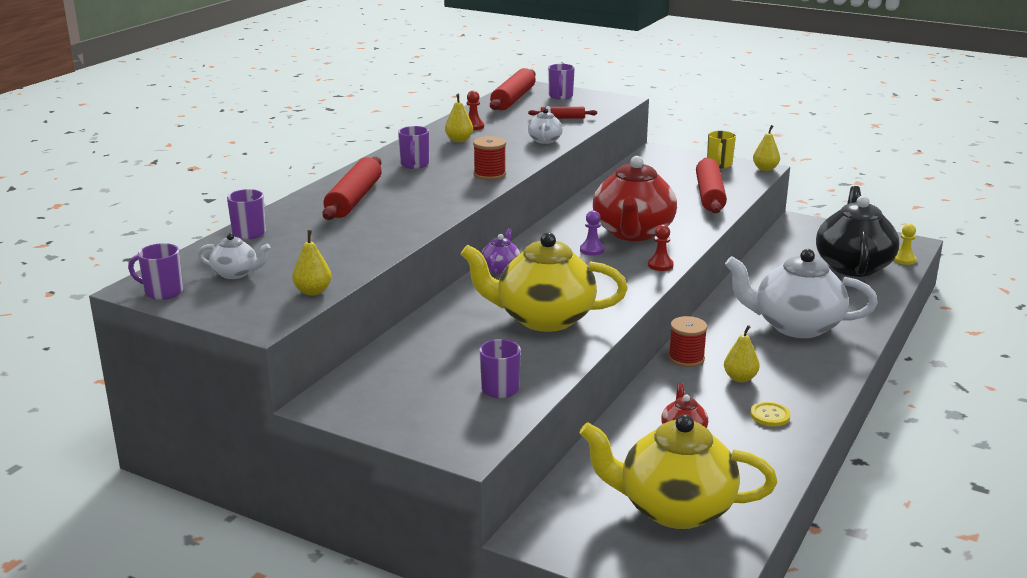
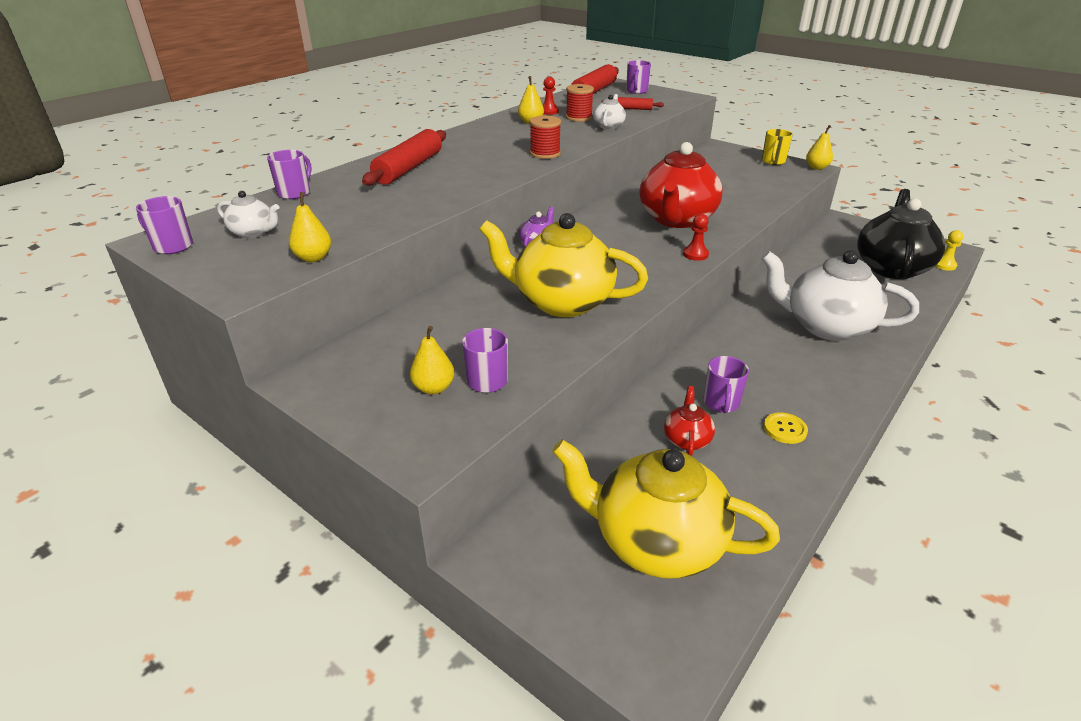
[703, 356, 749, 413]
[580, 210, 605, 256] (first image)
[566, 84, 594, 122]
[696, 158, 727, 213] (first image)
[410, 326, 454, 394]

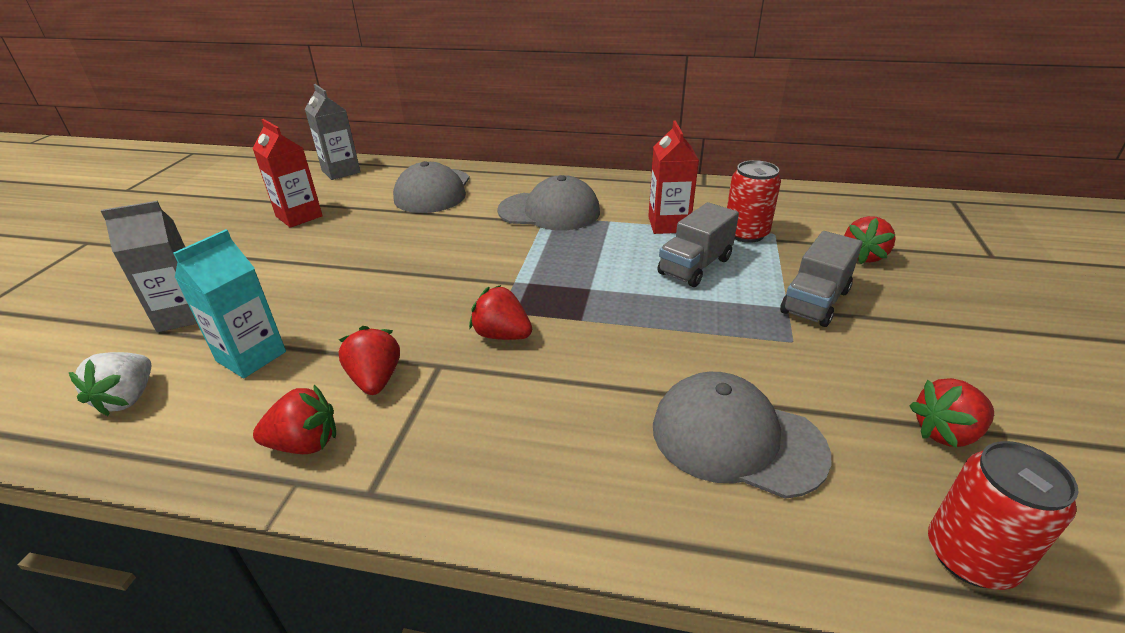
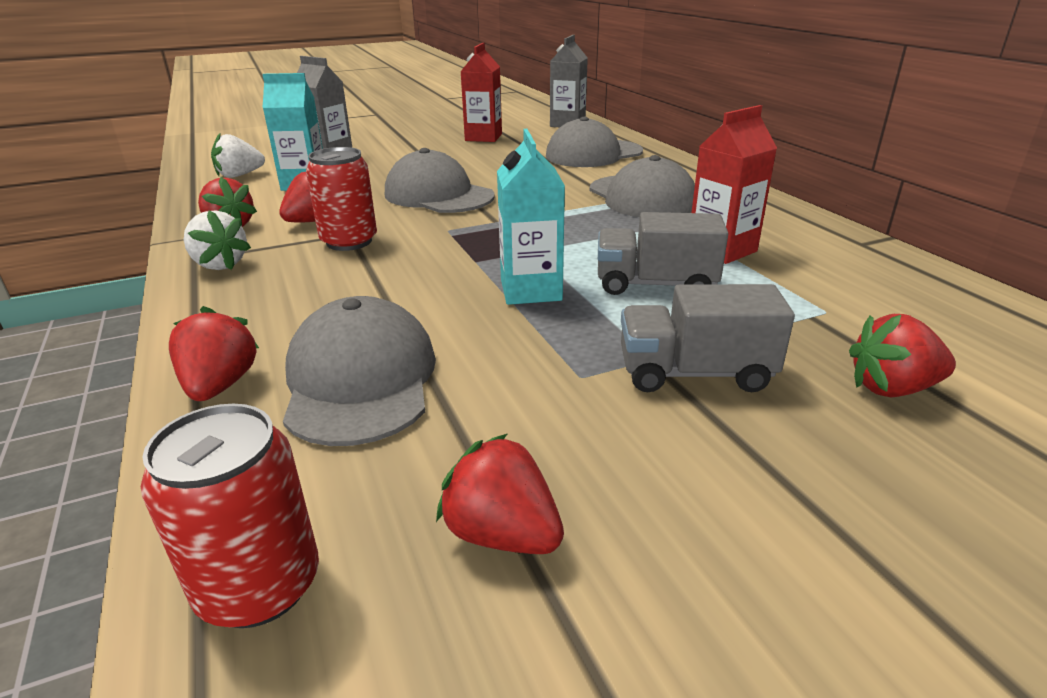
[169, 306, 259, 401]
[306, 147, 377, 251]
[184, 210, 251, 270]
[385, 148, 495, 213]
[497, 129, 565, 305]

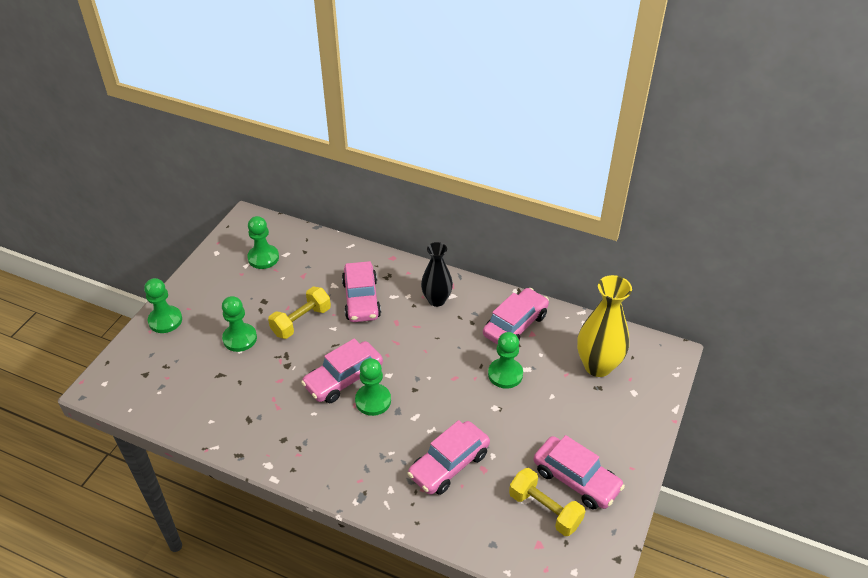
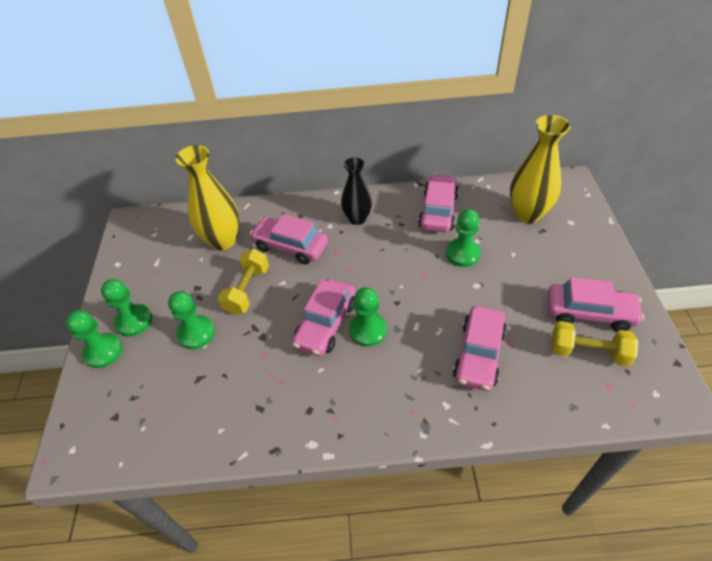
[101, 279, 152, 337]
[250, 214, 328, 265]
[175, 145, 239, 250]

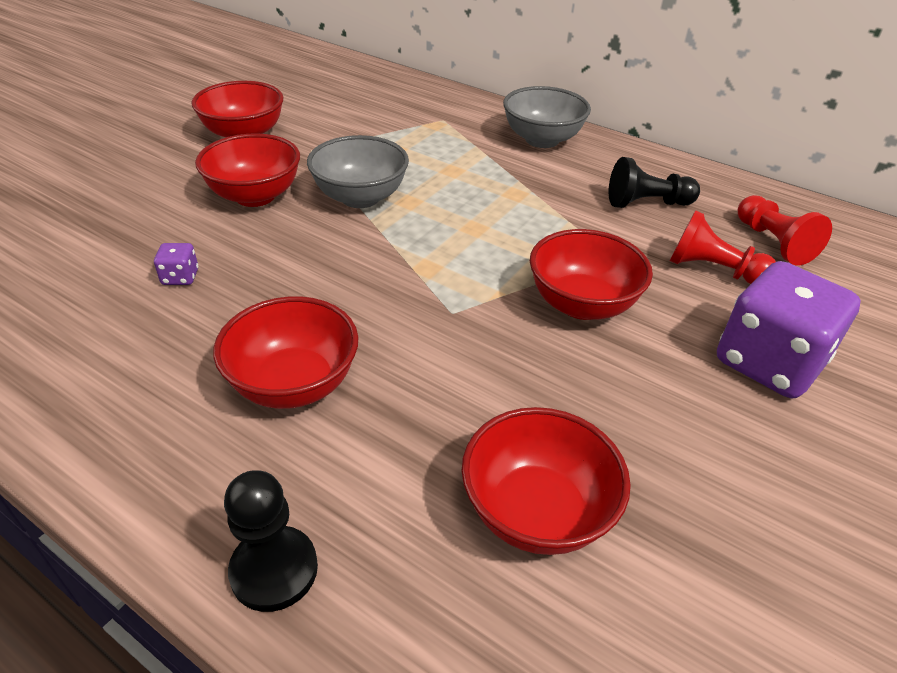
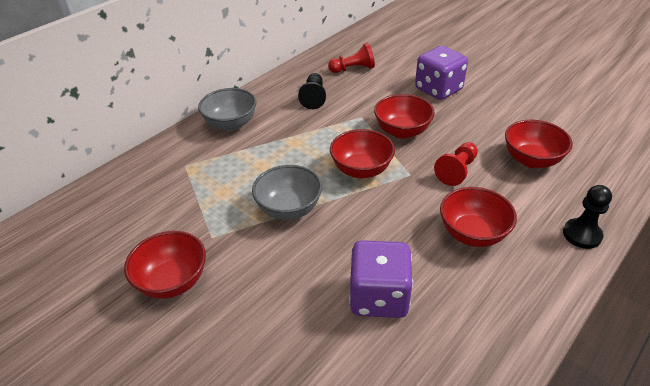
[349, 240, 413, 318]
[330, 129, 395, 179]
[434, 142, 478, 186]

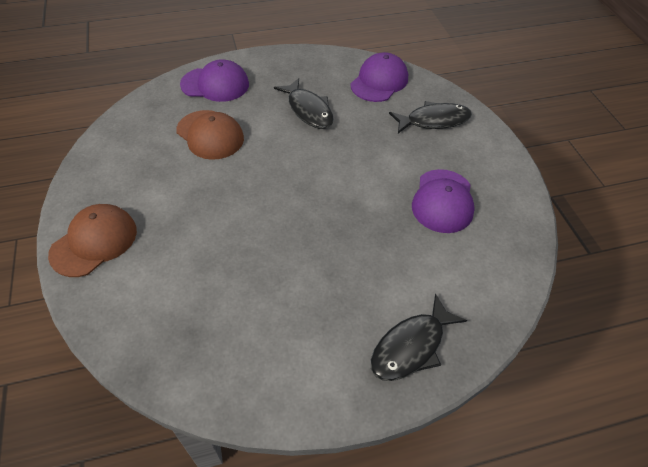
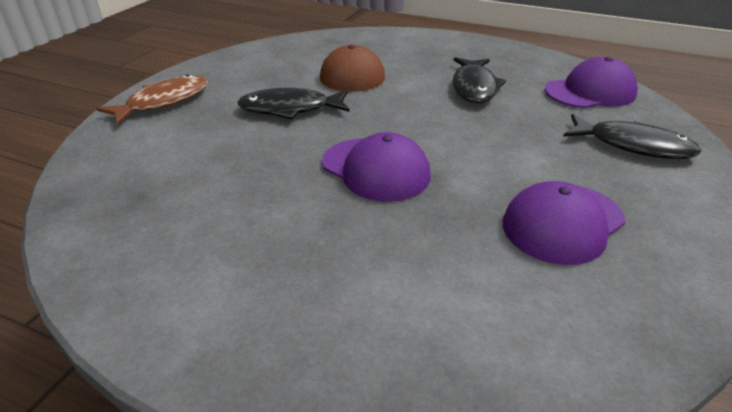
[96, 74, 208, 125]
[322, 132, 430, 202]
[237, 88, 350, 119]

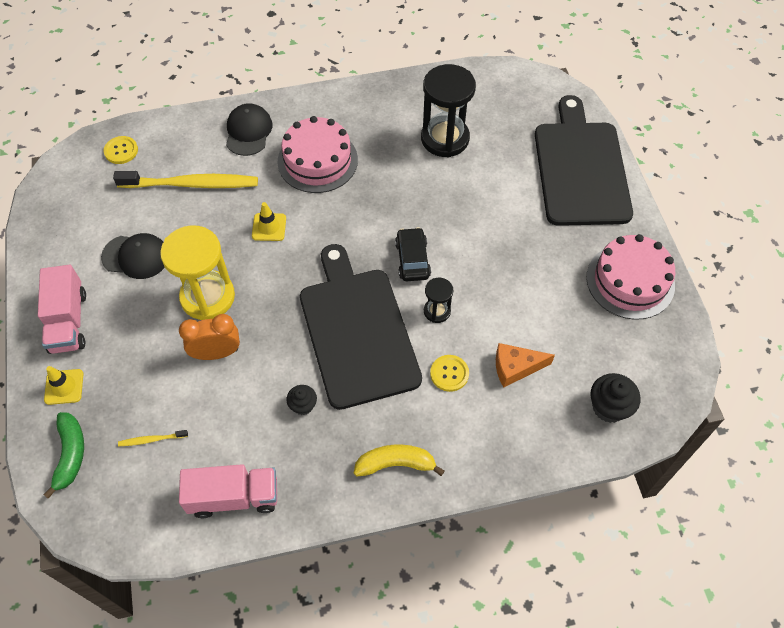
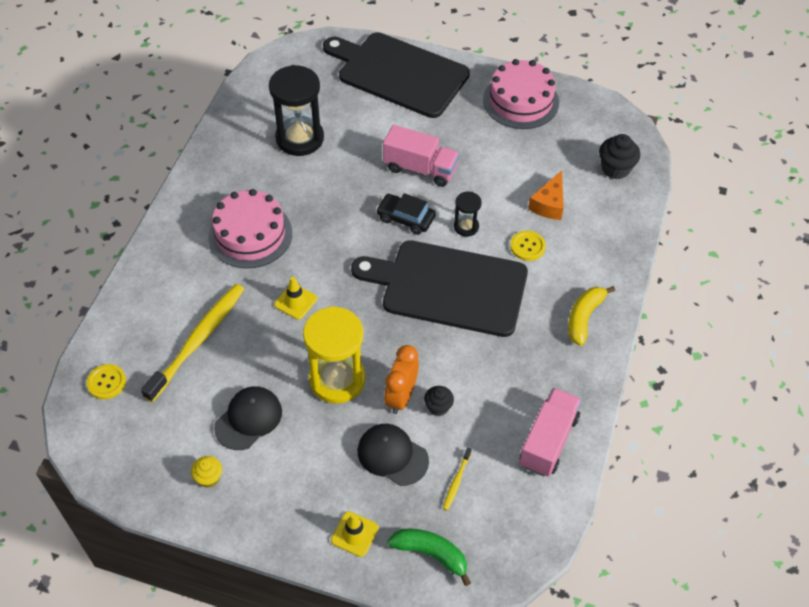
[383, 125, 460, 187]
[358, 424, 429, 486]
[424, 386, 454, 416]
[191, 456, 222, 488]

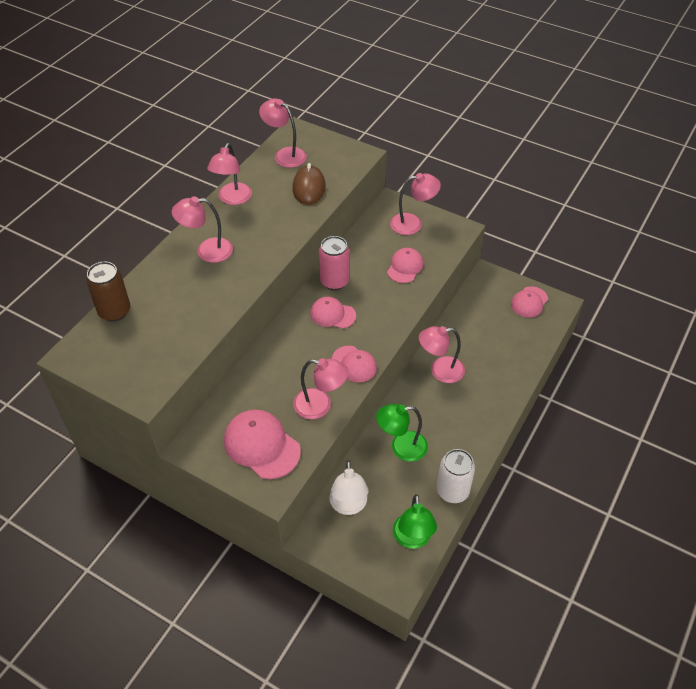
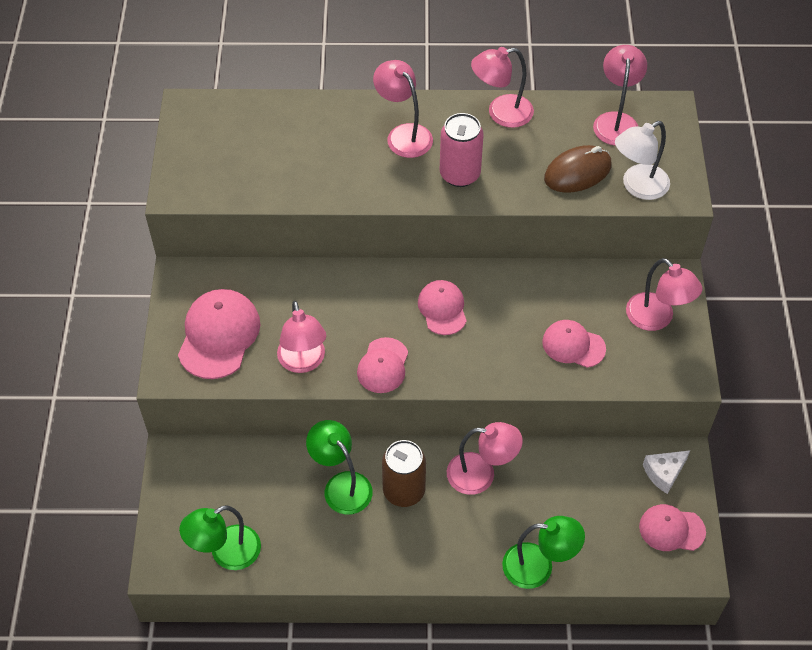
[382, 440, 426, 507]
[440, 113, 484, 187]
[615, 121, 670, 200]
[542, 320, 606, 368]
[447, 422, 523, 495]
[437, 449, 475, 503] (first image)
[502, 516, 585, 589]
[643, 450, 690, 494]

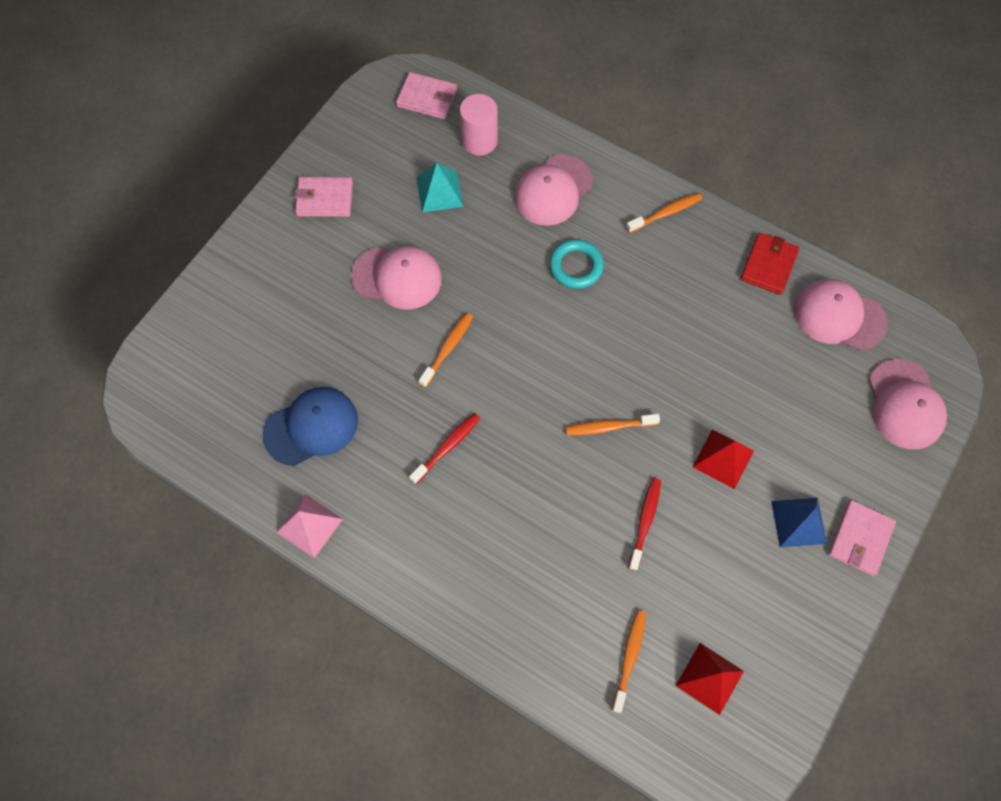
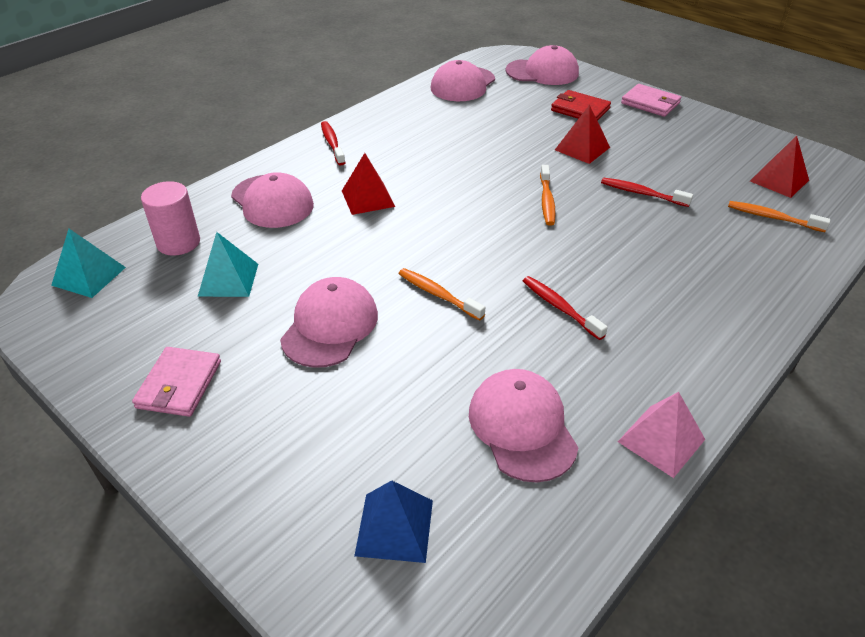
[469, 369, 579, 482]
[51, 229, 126, 298]
[342, 153, 395, 215]
[321, 121, 345, 166]
[551, 90, 611, 121]
[354, 480, 433, 563]

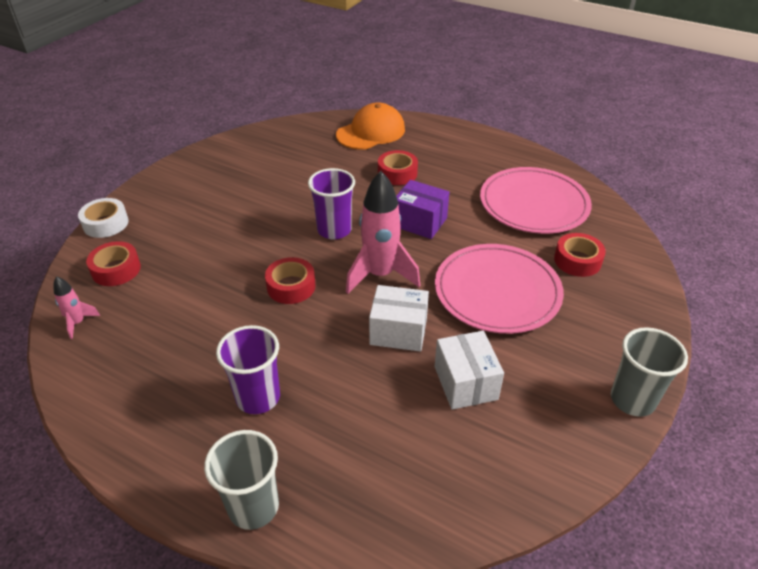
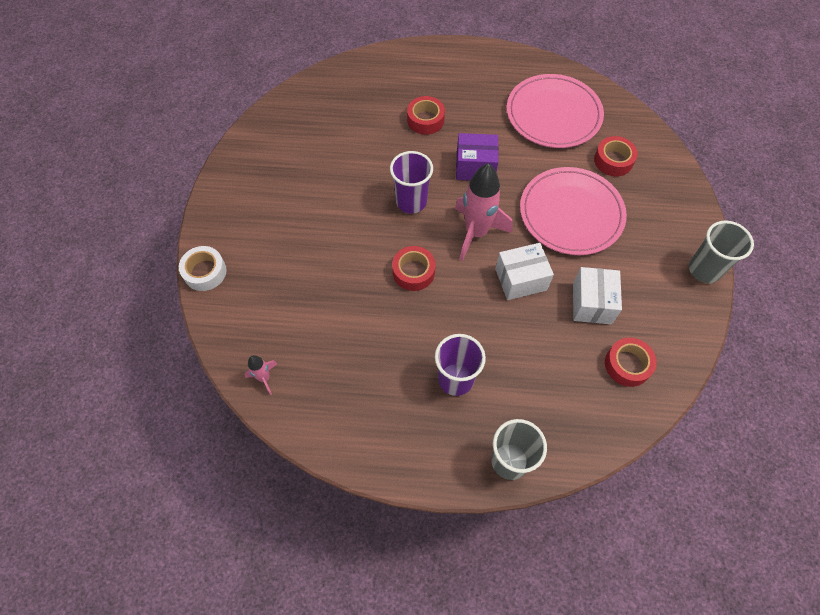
[605, 338, 657, 387]
[336, 103, 405, 150] (first image)
[573, 267, 622, 324]

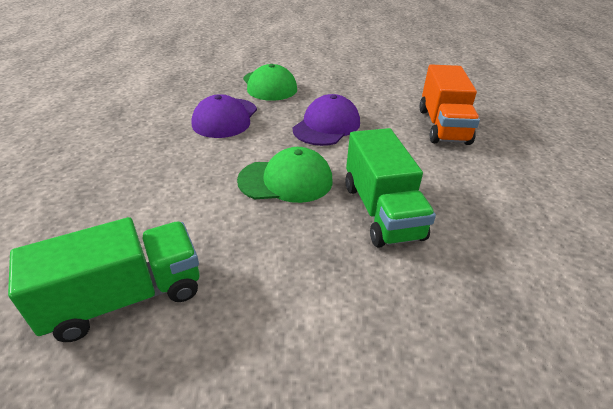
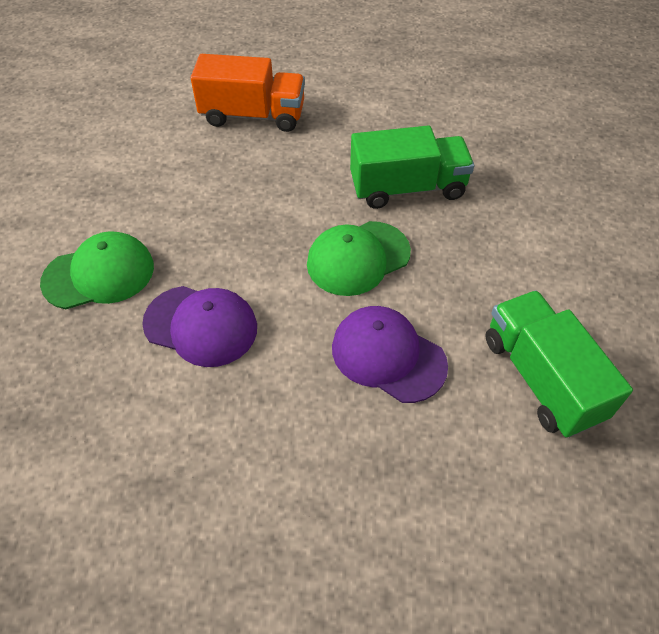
[307, 221, 411, 296]
[332, 306, 448, 403]

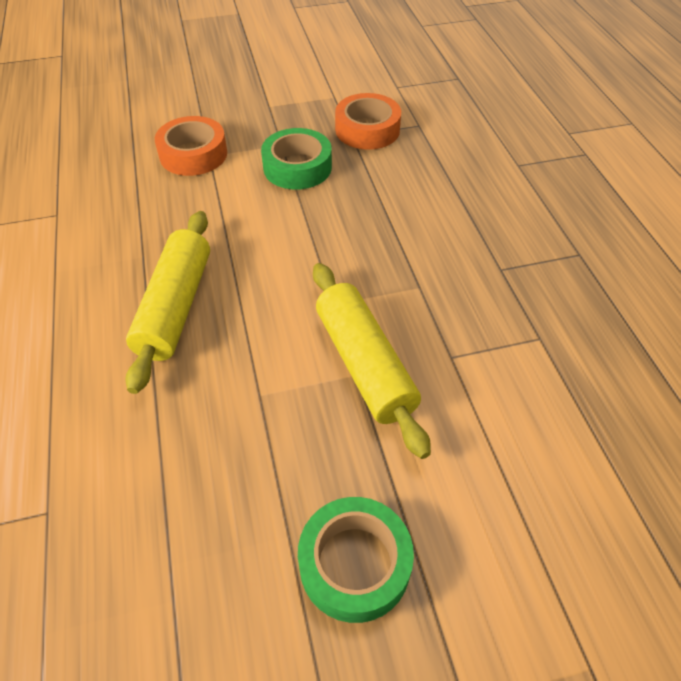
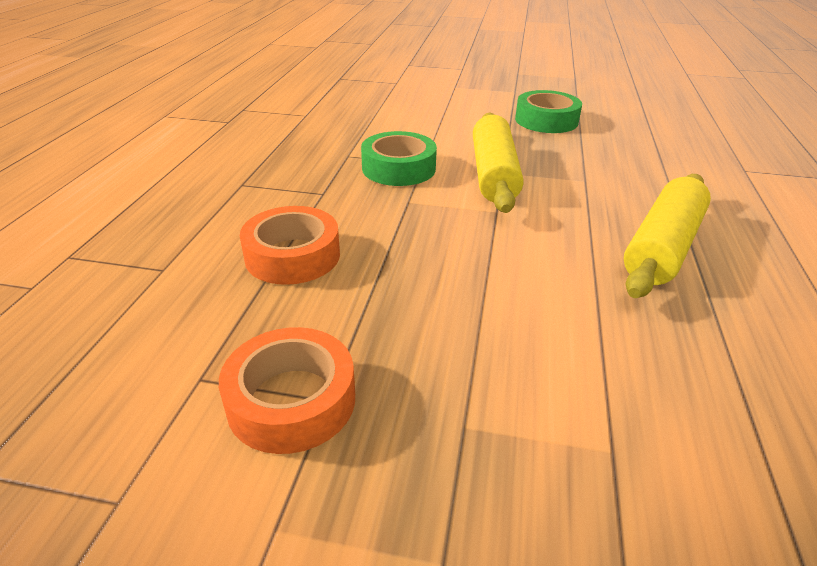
[240, 206, 340, 285]
[361, 131, 437, 186]

